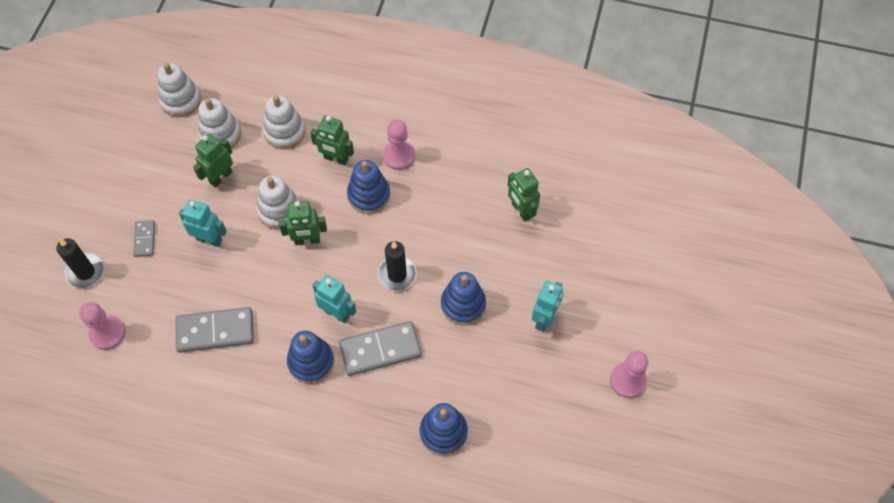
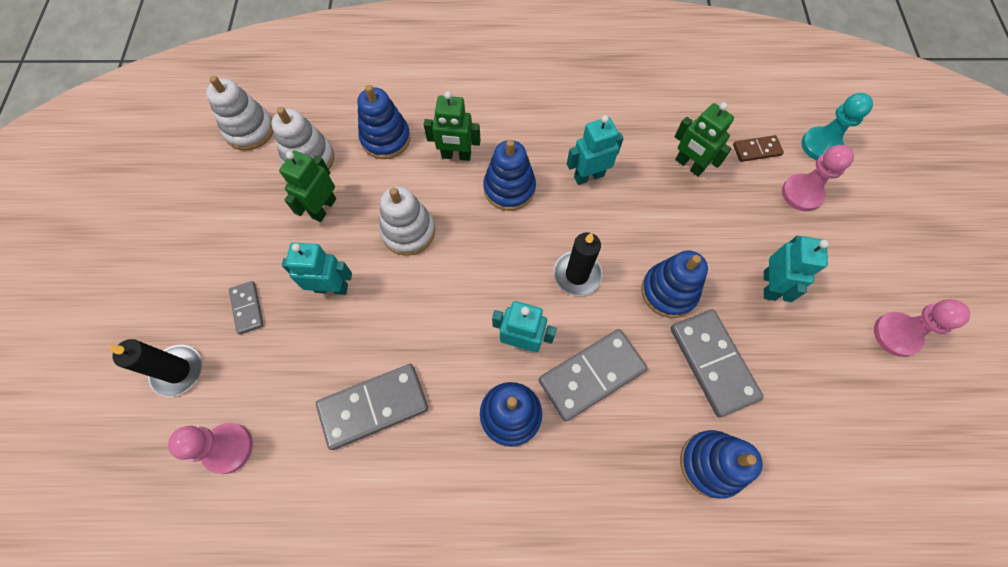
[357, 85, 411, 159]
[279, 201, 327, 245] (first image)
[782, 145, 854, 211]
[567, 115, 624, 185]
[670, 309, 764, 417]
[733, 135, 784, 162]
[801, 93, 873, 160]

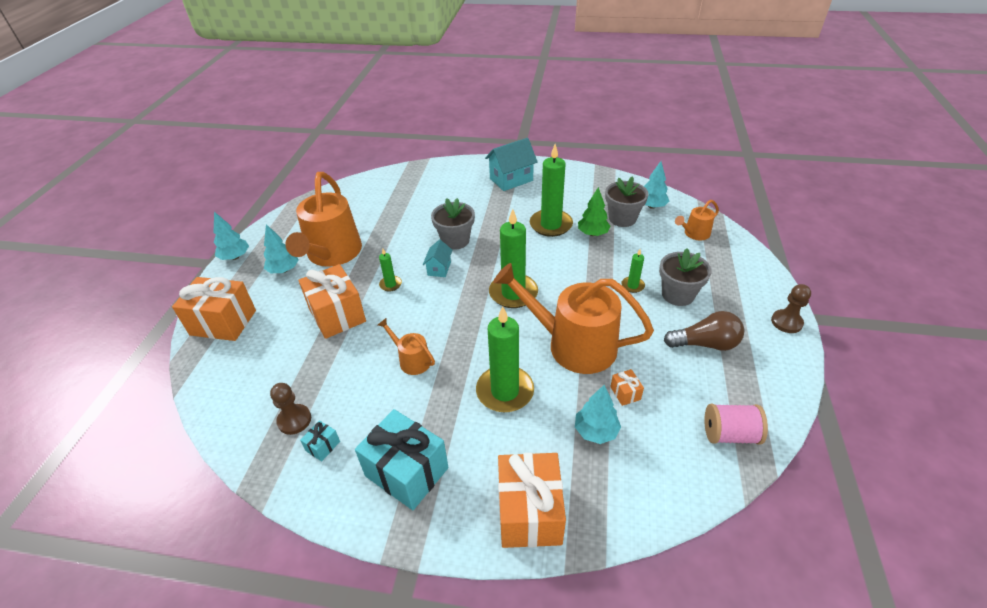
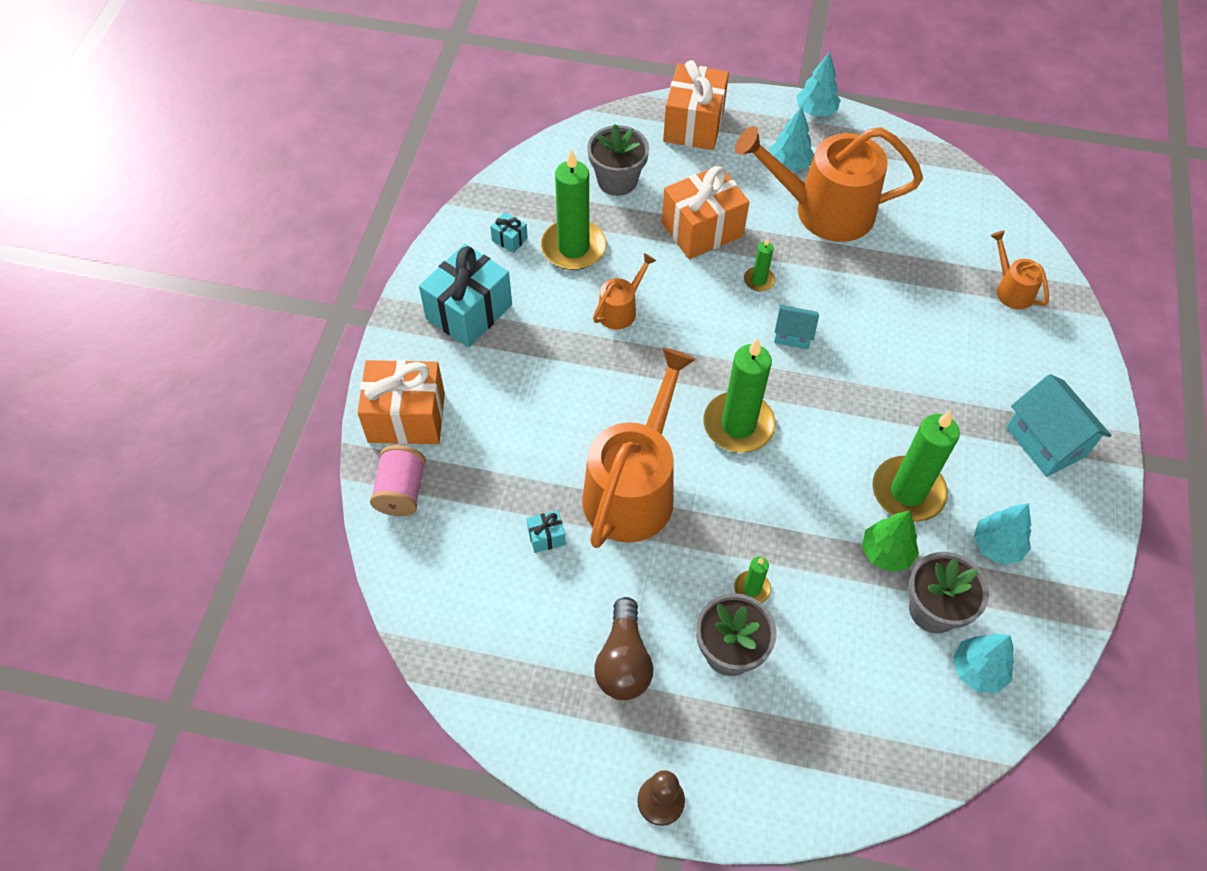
[270, 383, 311, 435] (first image)
[587, 124, 649, 196]
[541, 149, 606, 270]
[974, 503, 1031, 564]
[527, 510, 566, 553]
[990, 231, 1049, 310]
[370, 445, 426, 516]

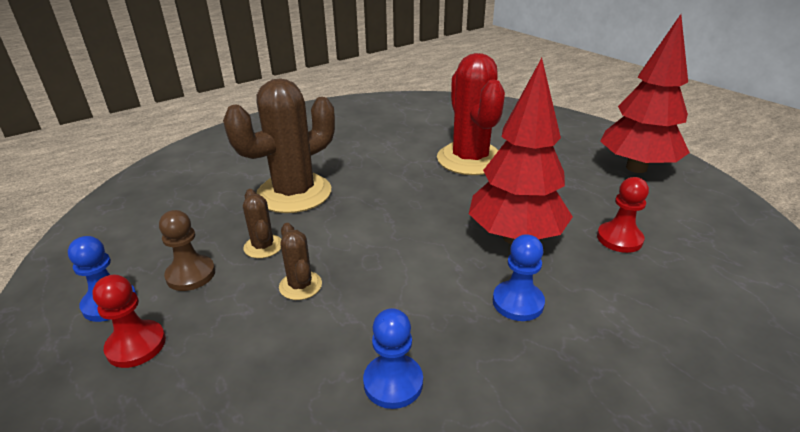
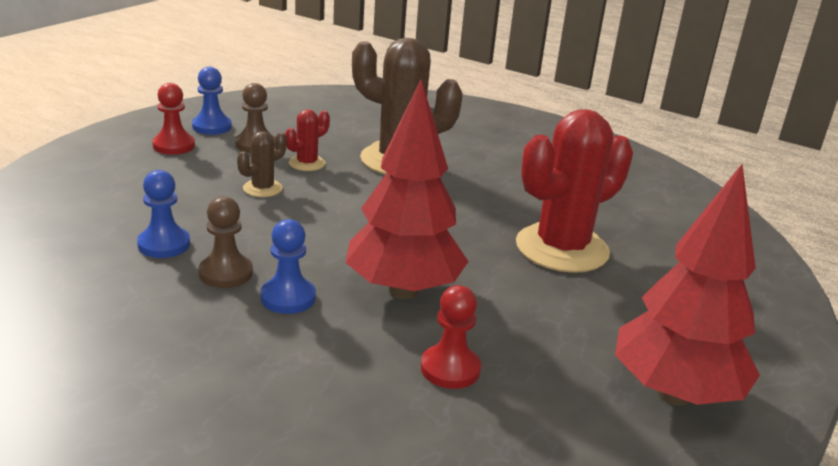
[285, 109, 330, 171]
[199, 196, 253, 288]

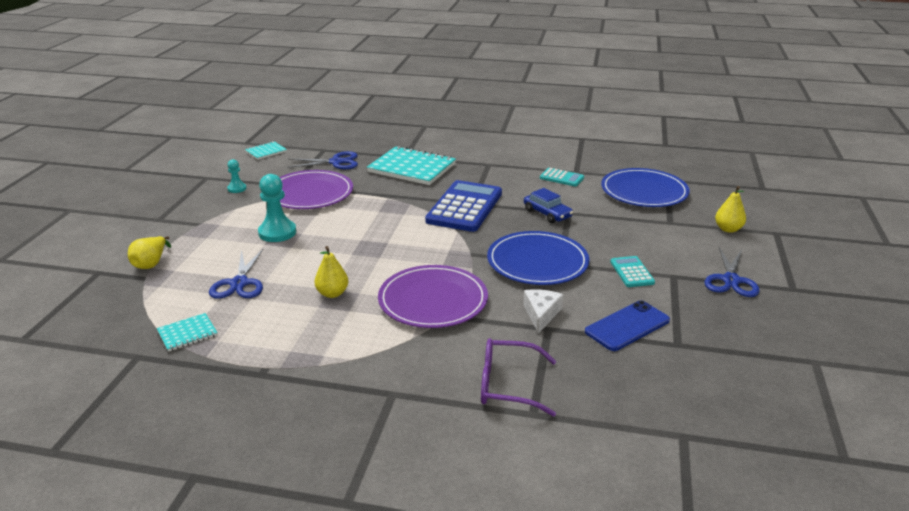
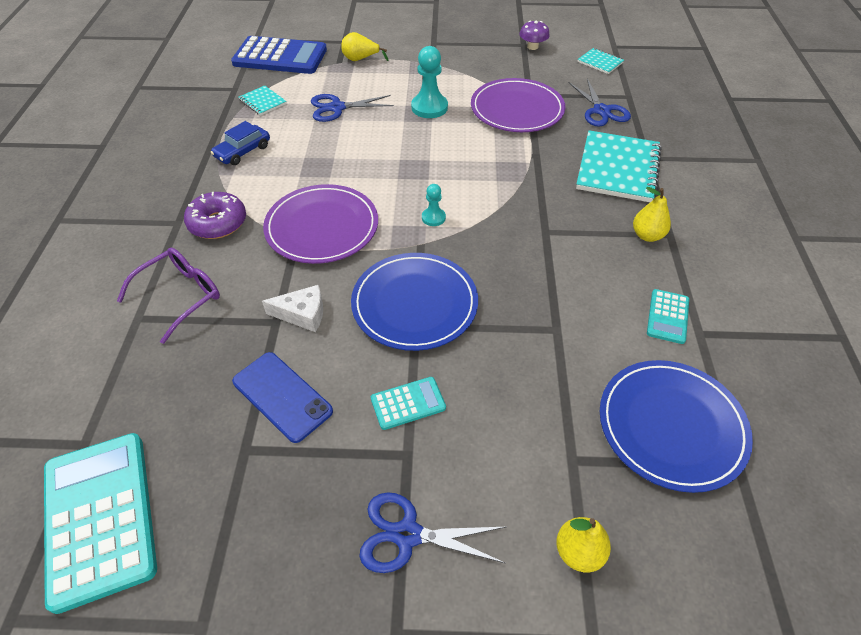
[422, 184, 446, 226]
[633, 187, 671, 242]
[231, 36, 327, 74]
[117, 248, 220, 344]
[211, 121, 270, 165]
[44, 433, 157, 614]
[184, 192, 246, 239]
[519, 21, 550, 50]

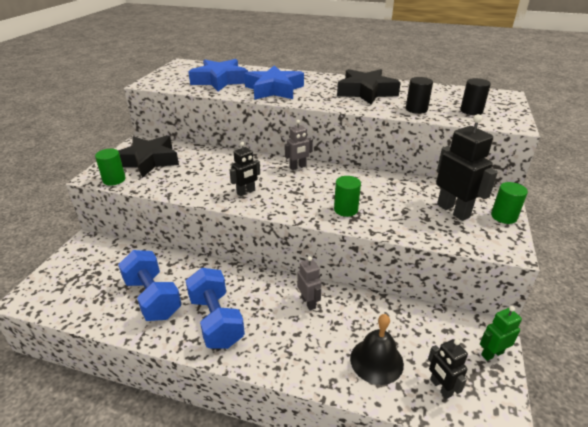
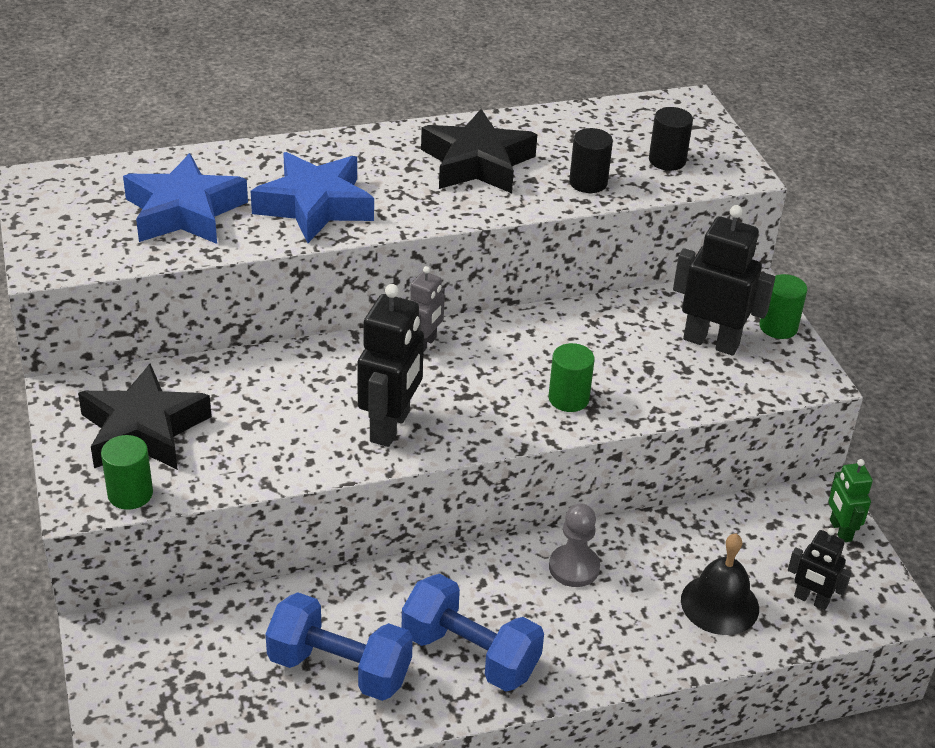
[357, 284, 424, 447]
[549, 503, 600, 587]
[828, 459, 873, 542]

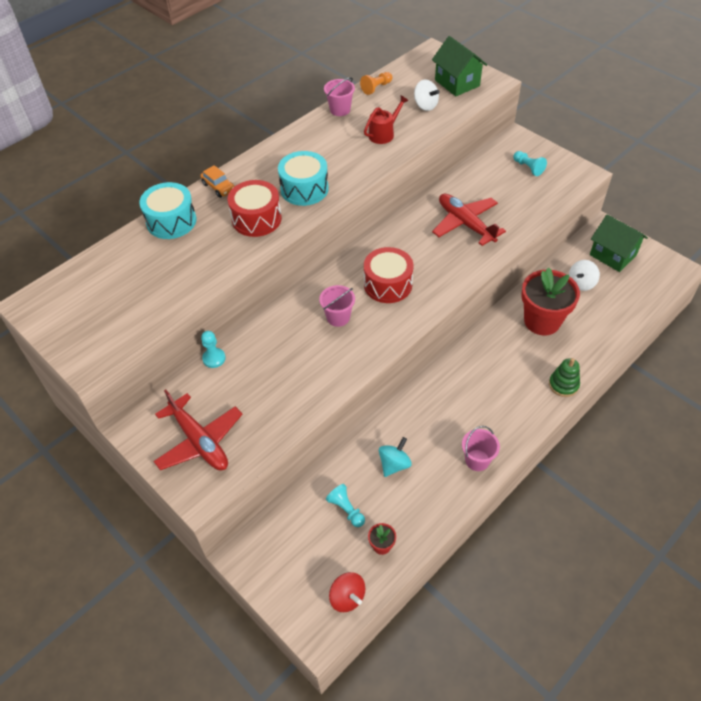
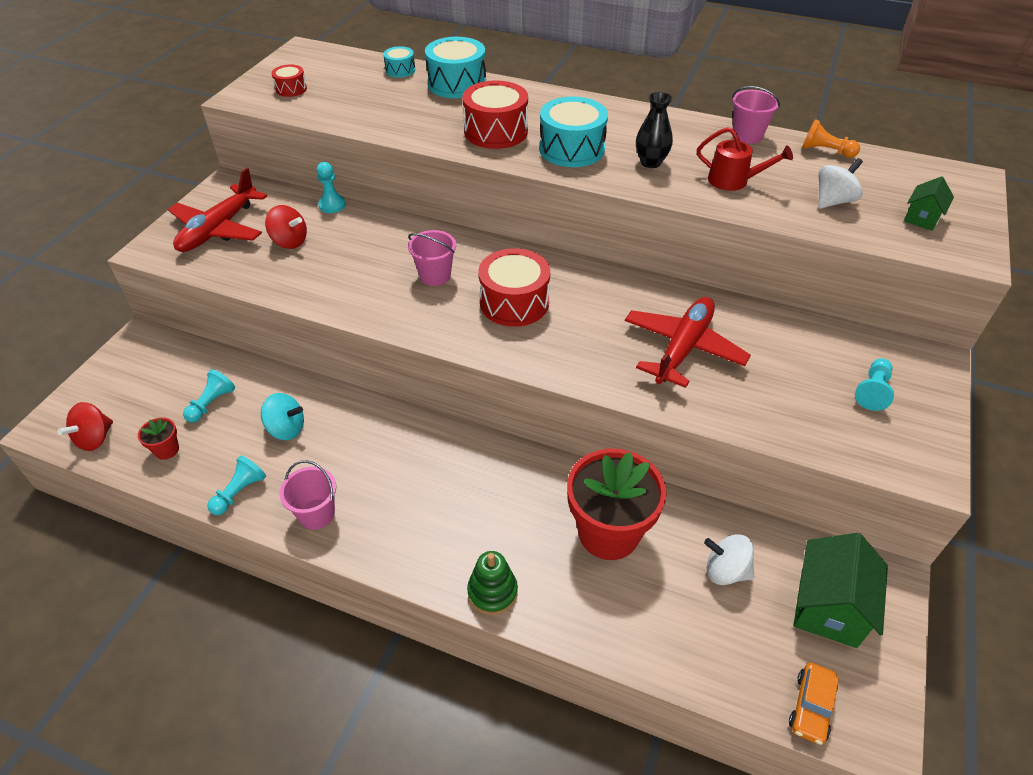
[789, 662, 839, 745]
[818, 158, 863, 209]
[904, 176, 954, 231]
[207, 455, 266, 515]
[265, 205, 307, 249]
[271, 64, 307, 97]
[383, 46, 415, 78]
[636, 92, 673, 168]

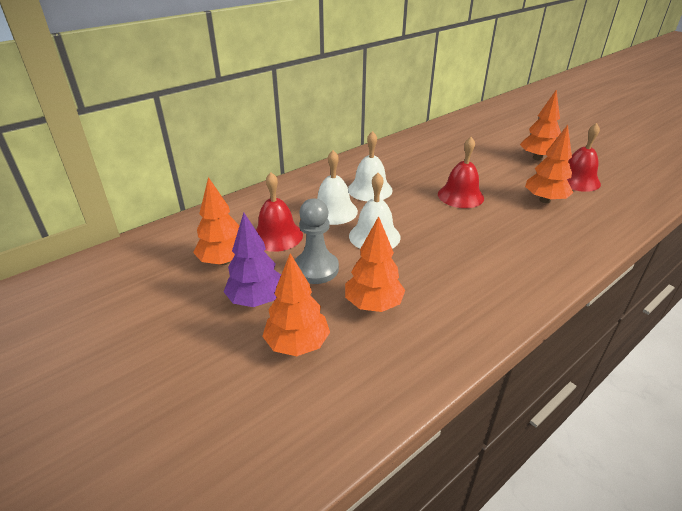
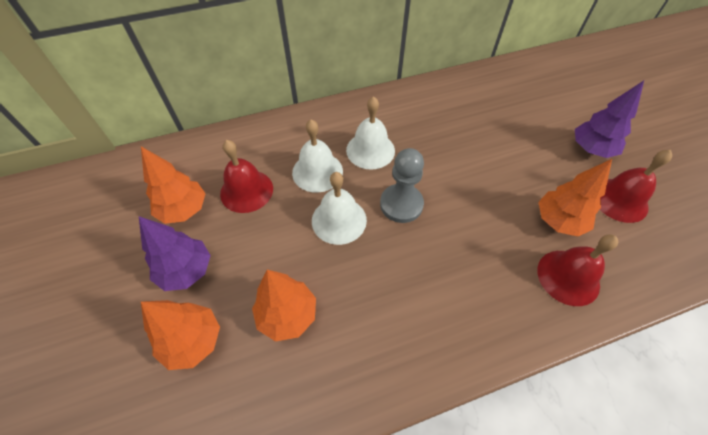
[380, 148, 424, 223]
[537, 234, 618, 306]
[575, 81, 644, 158]

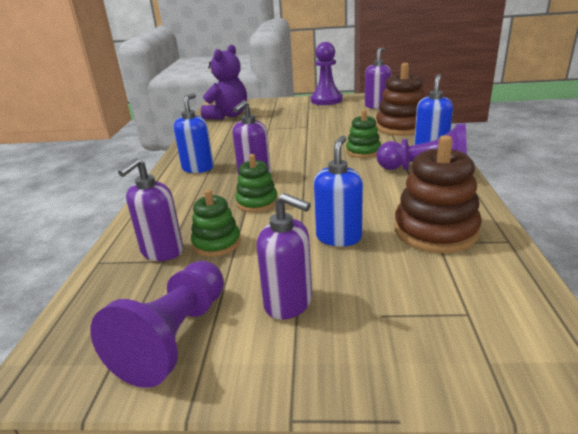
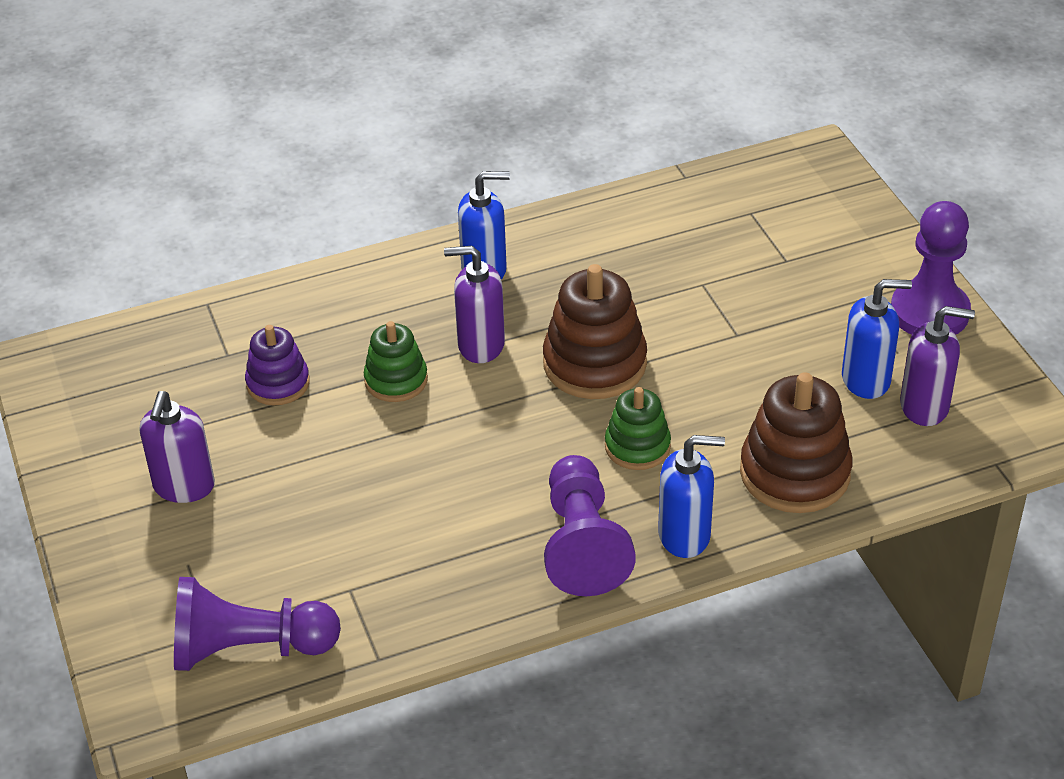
[174, 577, 341, 671]
[118, 158, 183, 261] (first image)
[245, 325, 310, 405]
[201, 45, 247, 119] (first image)
[842, 279, 912, 399]
[543, 264, 647, 399]

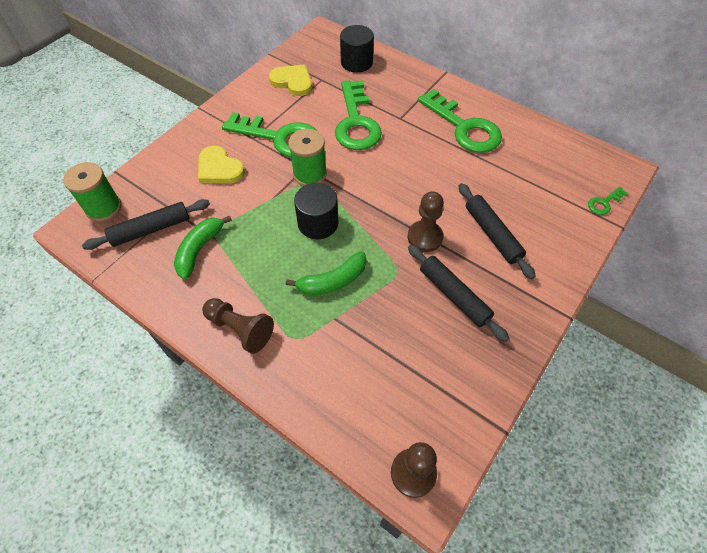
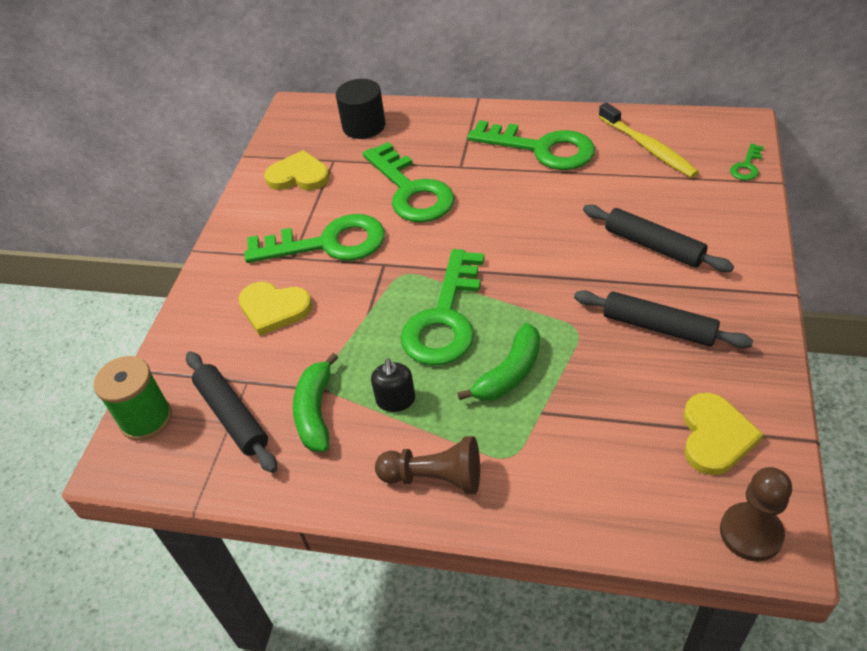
[186, 351, 277, 473]
[288, 129, 327, 186] (first image)
[401, 249, 484, 366]
[408, 191, 444, 252] (first image)
[371, 358, 415, 412]
[599, 103, 699, 178]
[683, 393, 764, 475]

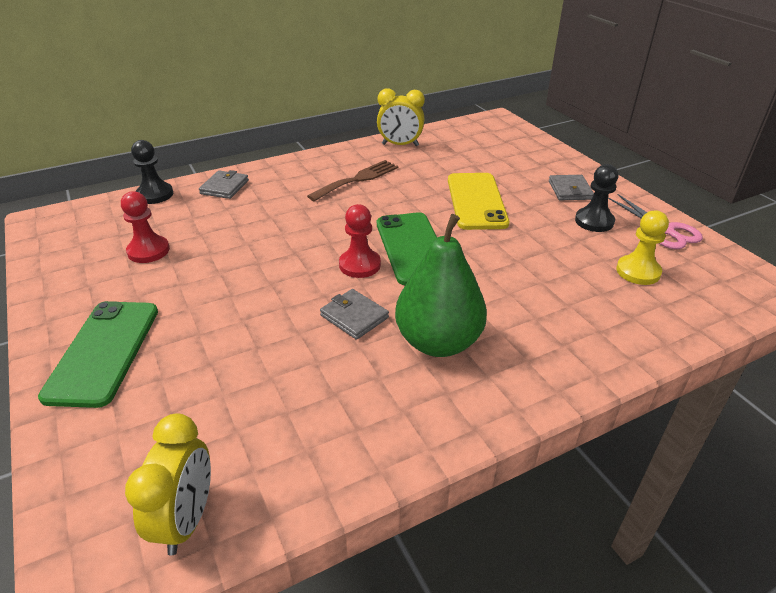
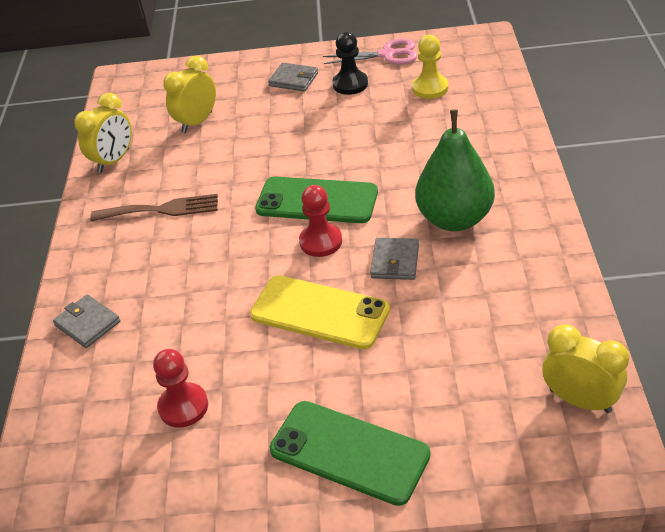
[131, 140, 173, 204] (first image)
[90, 194, 218, 221]
[370, 238, 419, 280]
[250, 275, 390, 349]
[163, 56, 216, 133]

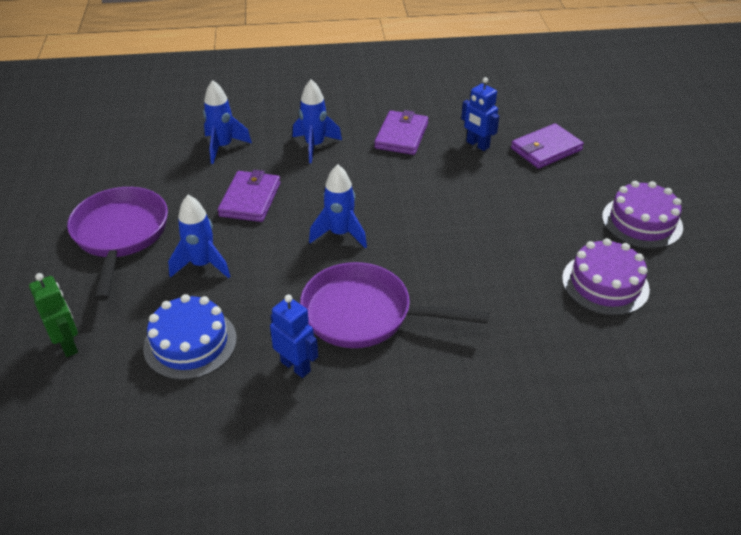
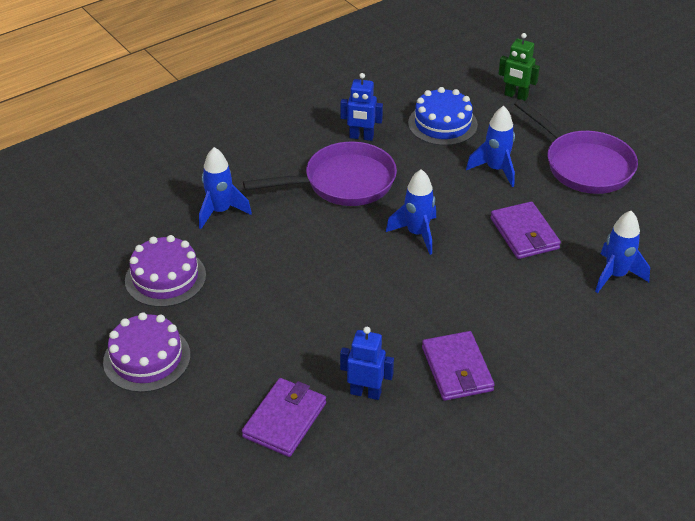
[199, 147, 252, 229]

